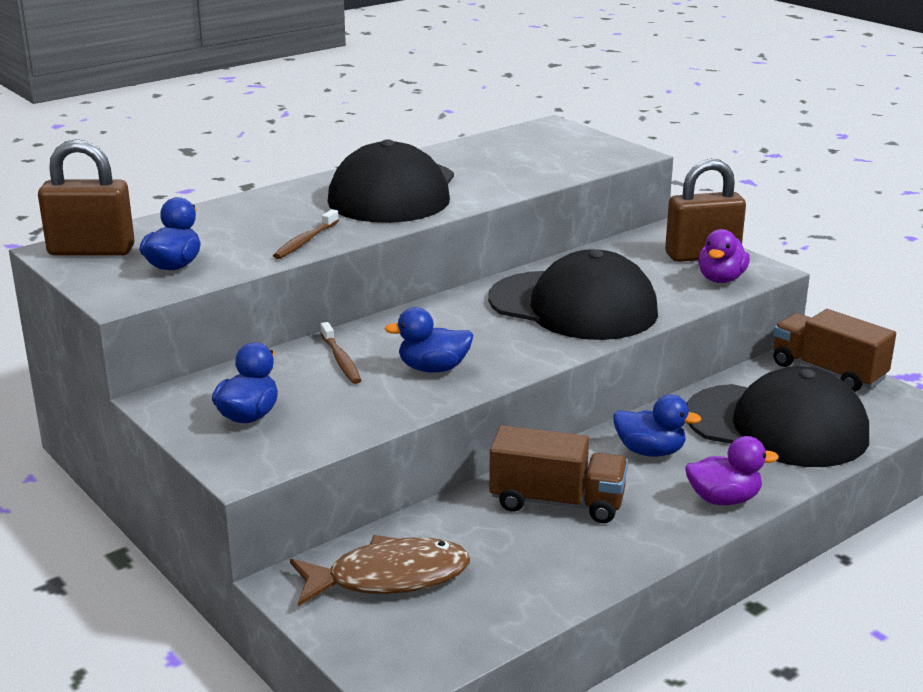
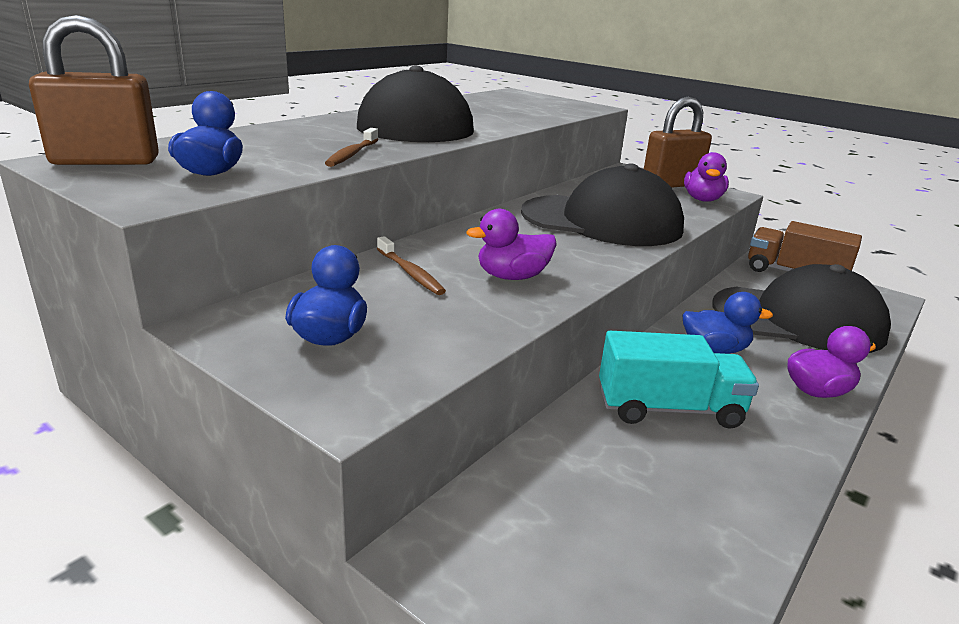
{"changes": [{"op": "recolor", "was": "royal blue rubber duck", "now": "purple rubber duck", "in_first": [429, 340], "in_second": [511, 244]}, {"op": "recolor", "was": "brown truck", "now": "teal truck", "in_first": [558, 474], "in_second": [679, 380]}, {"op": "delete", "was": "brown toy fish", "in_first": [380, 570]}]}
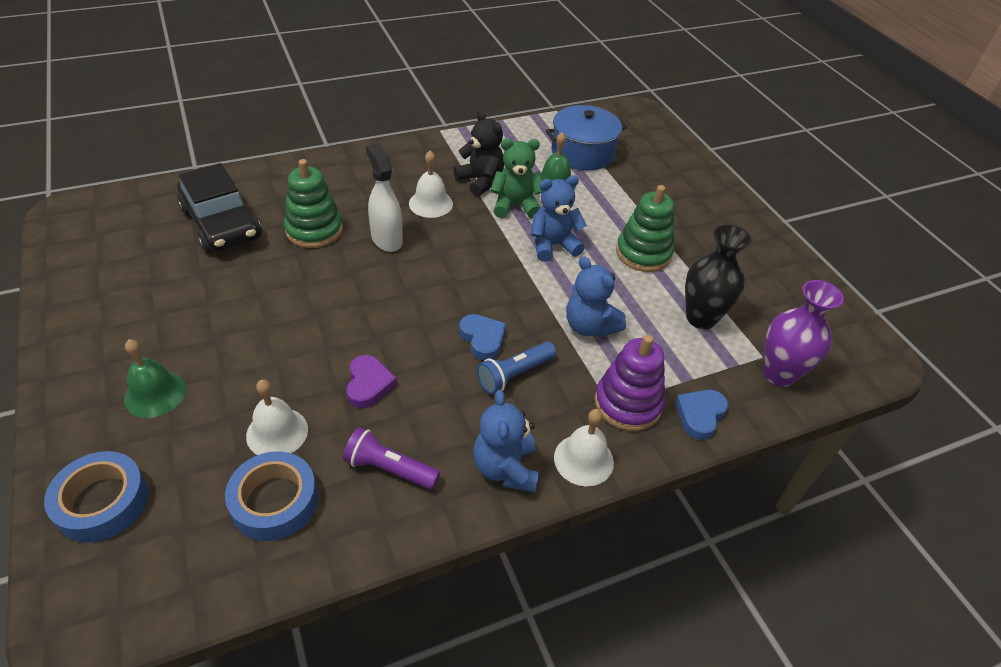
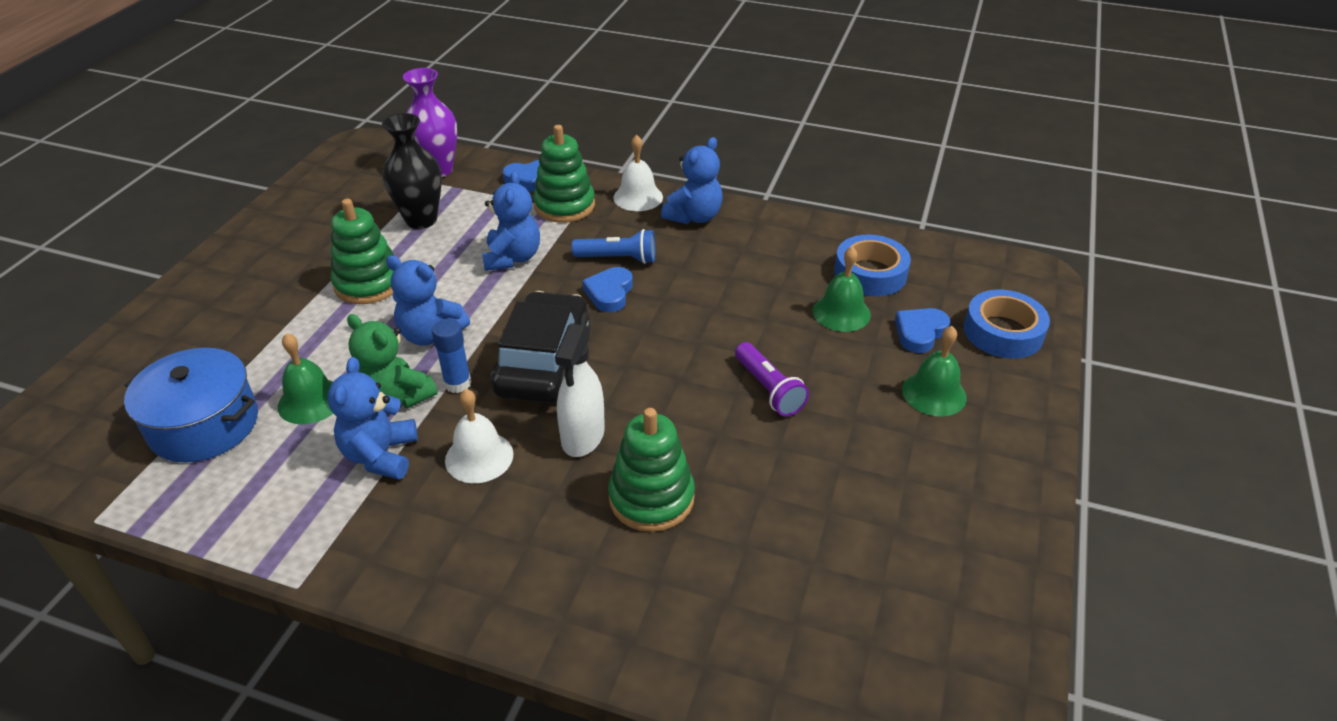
{"changes": [{"op": "recolor", "was": "black stuffed bear", "now": "royal blue stuffed bear", "in_first": [478, 153], "in_second": [372, 418]}, {"op": "move", "was": "black car", "in_first": [219, 208], "in_second": [541, 347]}, {"op": "recolor", "was": "purple stacking toy", "now": "emerald stacking toy", "in_first": [629, 383], "in_second": [564, 174]}, {"op": "delete", "was": "purple love heart", "in_first": [371, 381]}, {"op": "recolor", "was": "snow-white hand bell", "now": "emerald hand bell", "in_first": [277, 417], "in_second": [842, 289]}, {"op": "move", "was": "purple pocket torch", "in_first": [391, 458], "in_second": [772, 379]}, {"op": "insert", "now": "royal blue love heart", "in_second": [922, 330]}, {"op": "insert", "now": "royal blue stick of glue", "in_second": [452, 356]}]}
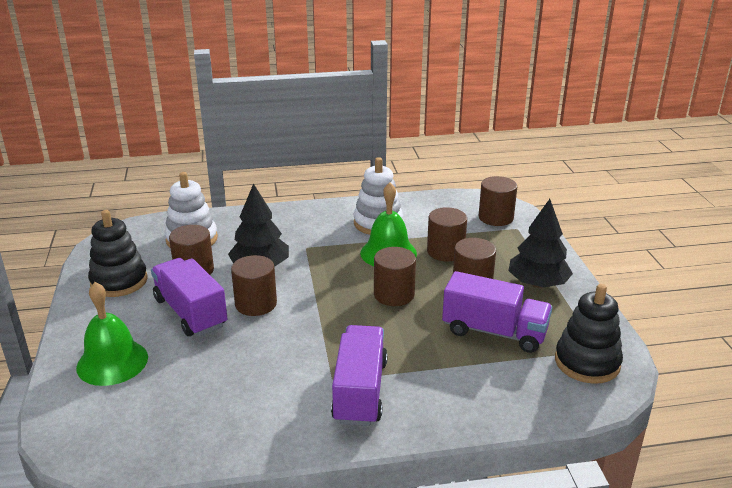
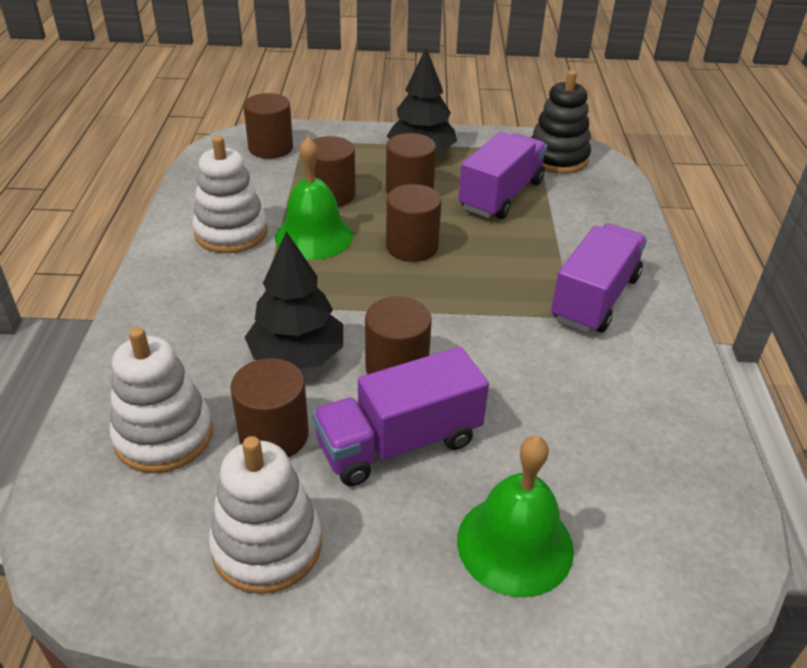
{"changes": [{"op": "recolor", "was": "black stacking toy", "now": "snow-white stacking toy", "in_first": [118, 253], "in_second": [265, 515]}, {"op": "rotate", "was": "purple truck", "in_first": [359, 375], "in_second": [599, 278], "clockwise": 105}]}
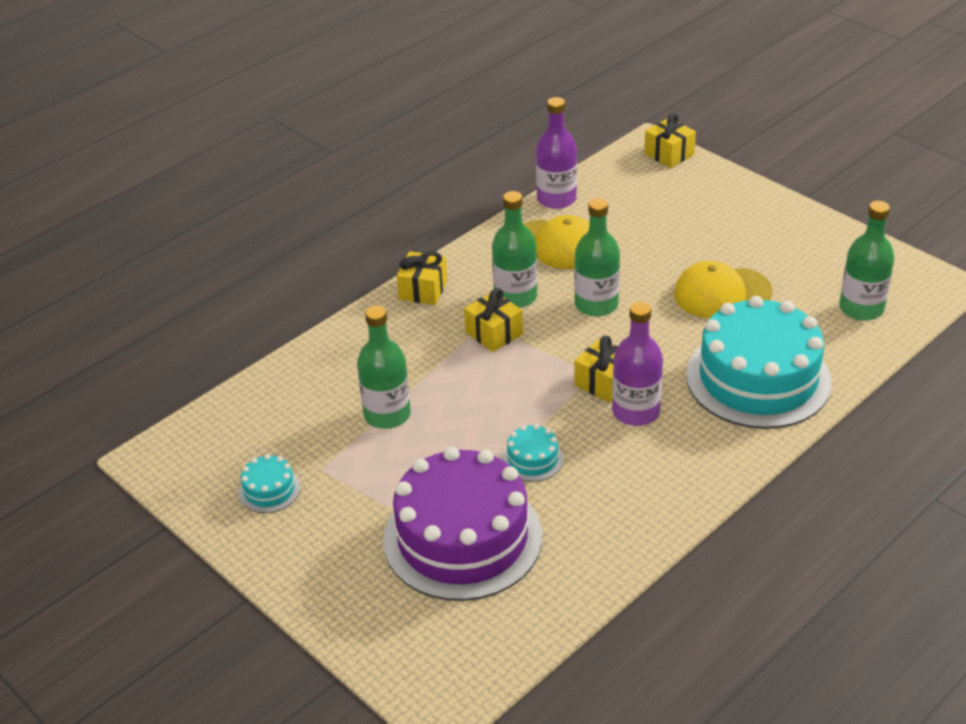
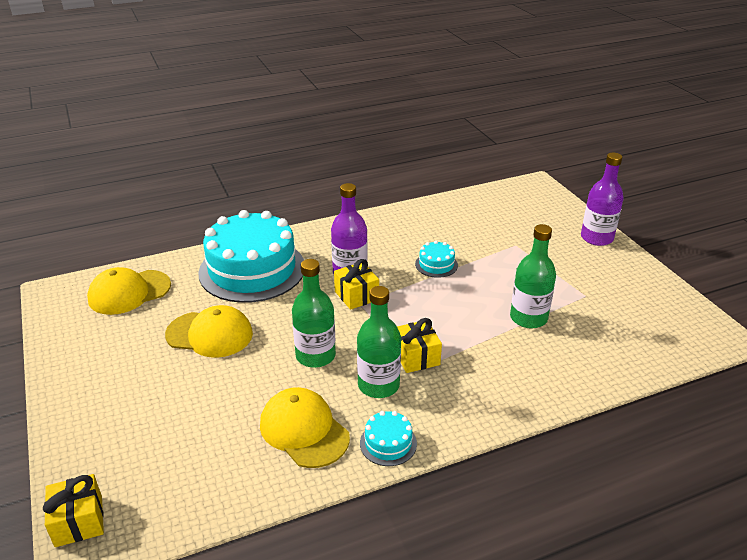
{"changes": [{"op": "move", "was": "purple bottle", "in_first": [556, 153], "in_second": [602, 199]}, {"op": "replace", "was": "emerald bottle", "now": "bright yellow baseball cap", "in_first": [866, 261], "in_second": [129, 291]}, {"op": "delete", "was": "bright yellow gift", "in_first": [421, 278]}, {"op": "delete", "was": "purple layer cake", "in_first": [462, 524]}, {"op": "move", "was": "teal layer cake", "in_first": [269, 483], "in_second": [388, 438]}]}
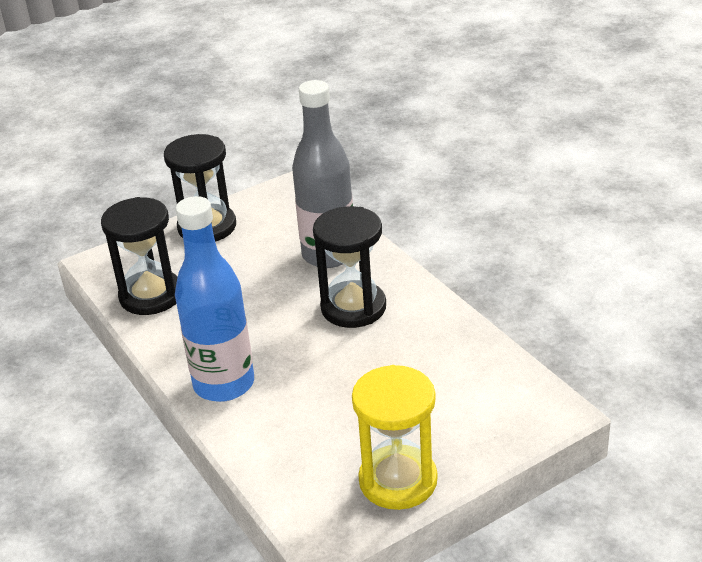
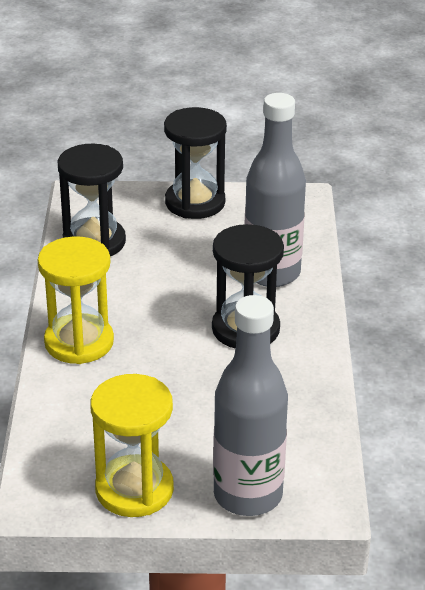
{"changes": [{"op": "replace", "was": "royal blue bottle", "now": "bright yellow sand timer", "in_first": [214, 299], "in_second": [76, 300]}, {"op": "insert", "now": "gray bottle", "in_second": [250, 405]}]}
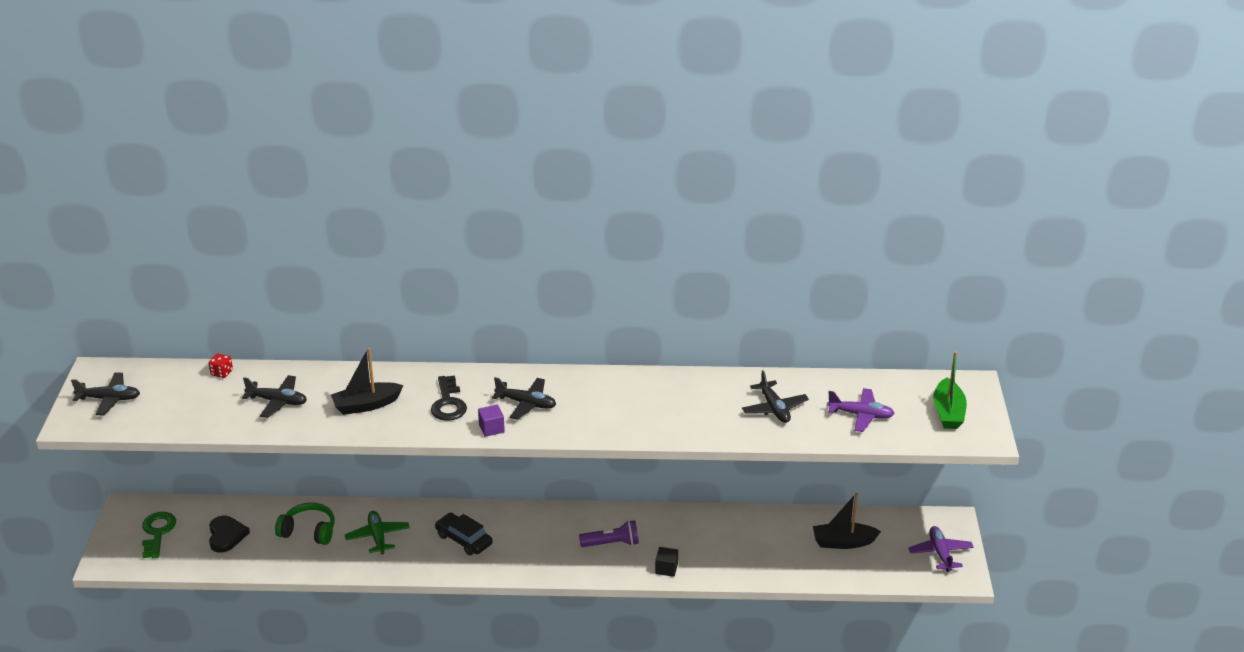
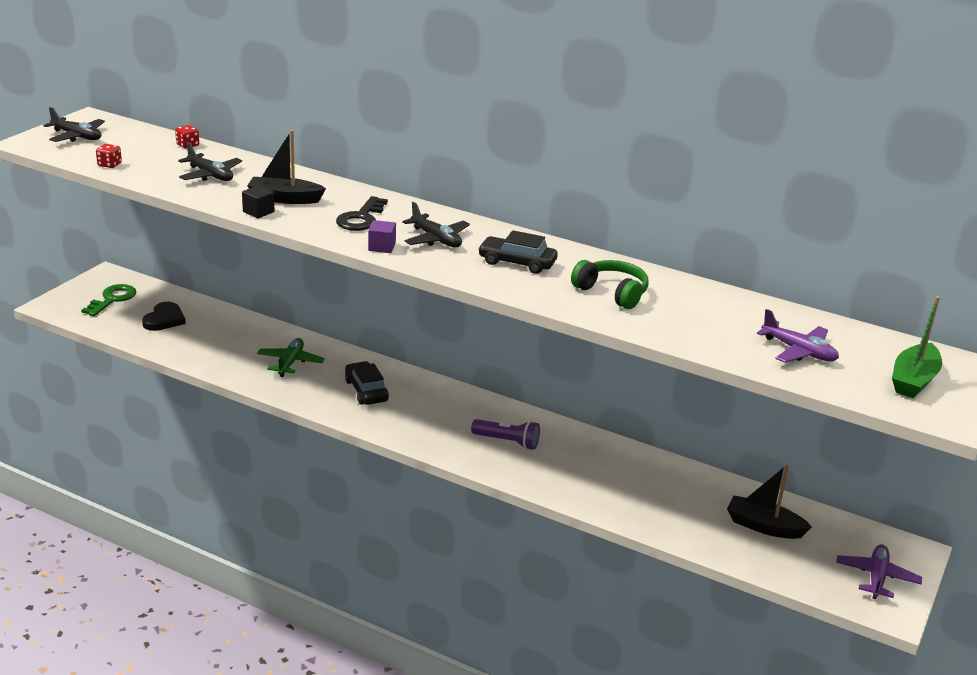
{"changes": [{"op": "delete", "was": "black toy plane", "in_first": [775, 396]}, {"op": "move", "was": "emerald over-ear headphones", "in_first": [305, 524], "in_second": [610, 284]}, {"op": "move", "was": "black block", "in_first": [666, 562], "in_second": [258, 201]}, {"op": "insert", "now": "red die", "in_second": [109, 156]}, {"op": "insert", "now": "black car", "in_second": [518, 252]}]}
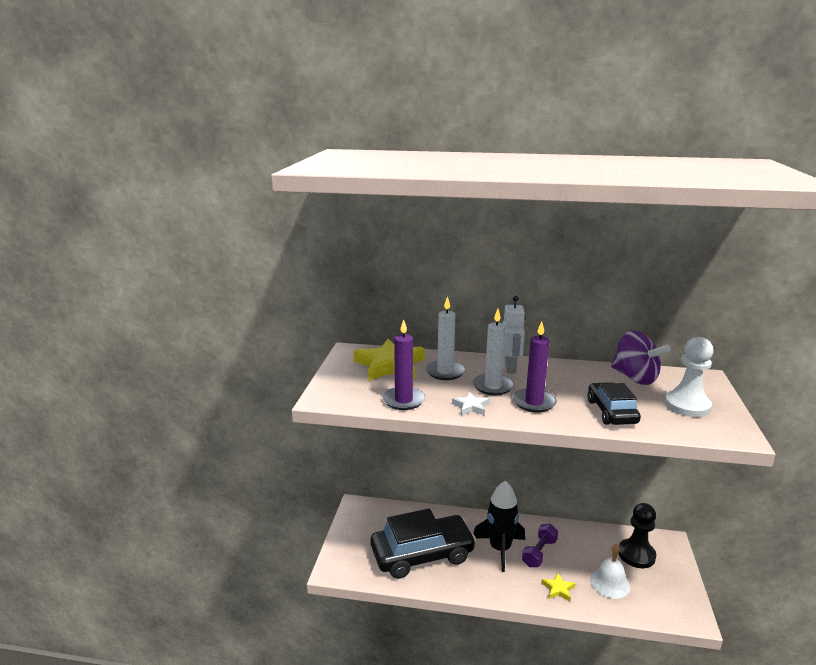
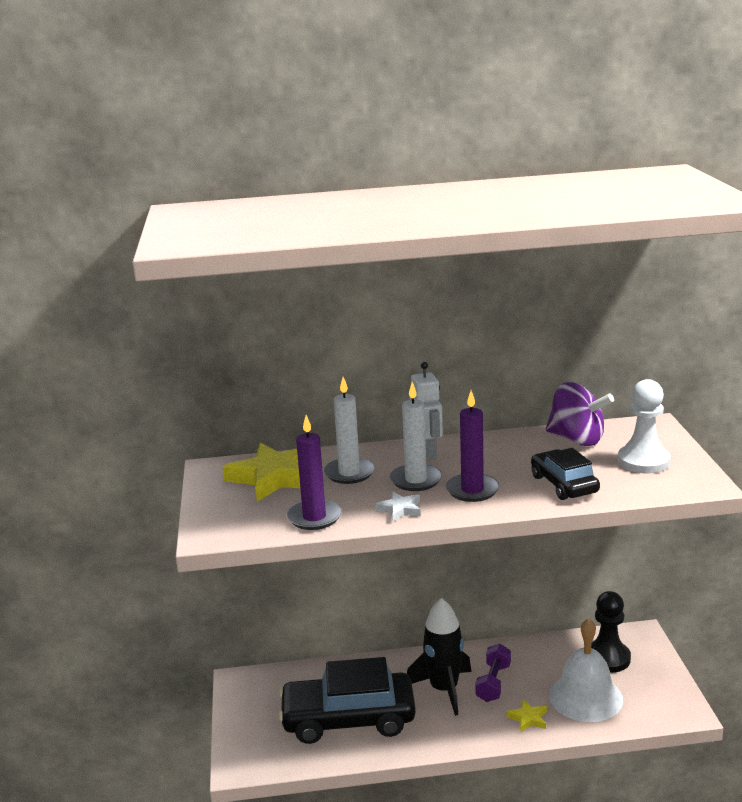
{"changes": [{"op": "rotate", "was": "black car", "in_first": [423, 544], "in_second": [347, 700], "clockwise": -150}, {"op": "resize", "was": "snow-white hand bell", "in_first": [610, 571], "in_second": [586, 670], "ratio": 1.51}]}
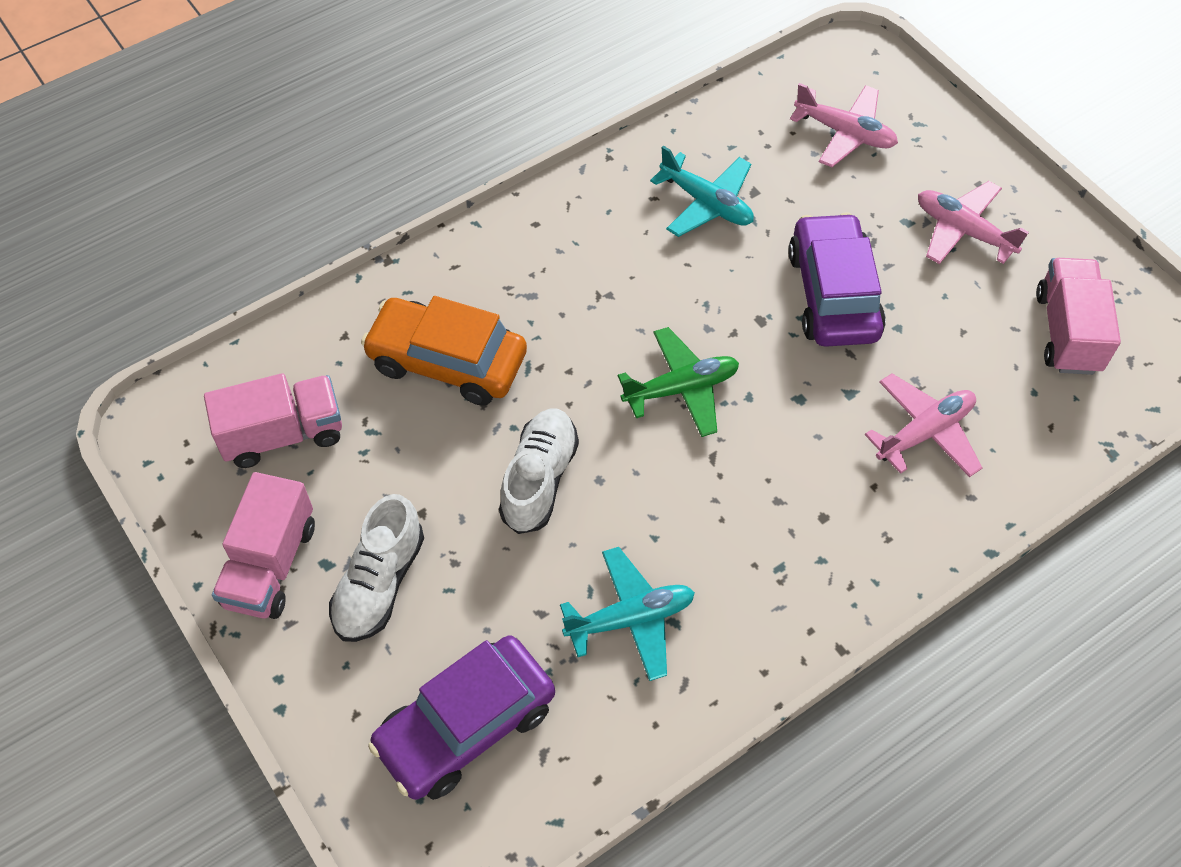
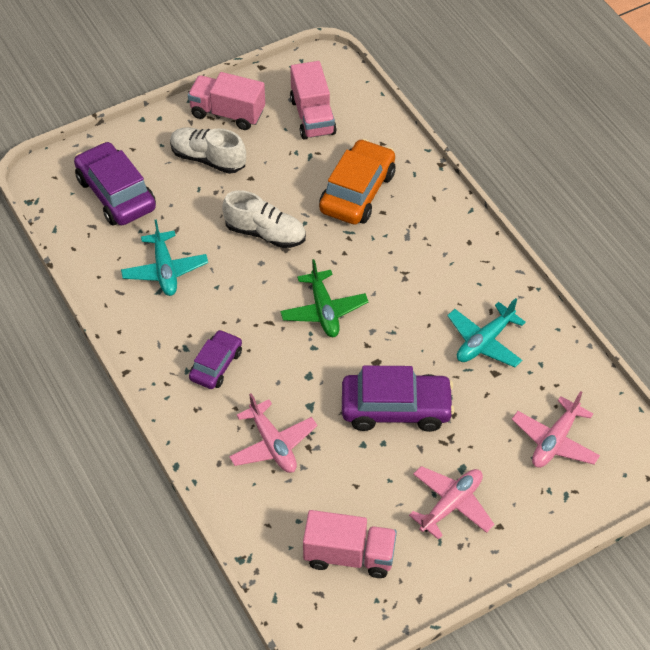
{"changes": [{"op": "insert", "now": "purple car", "in_second": [215, 359]}]}
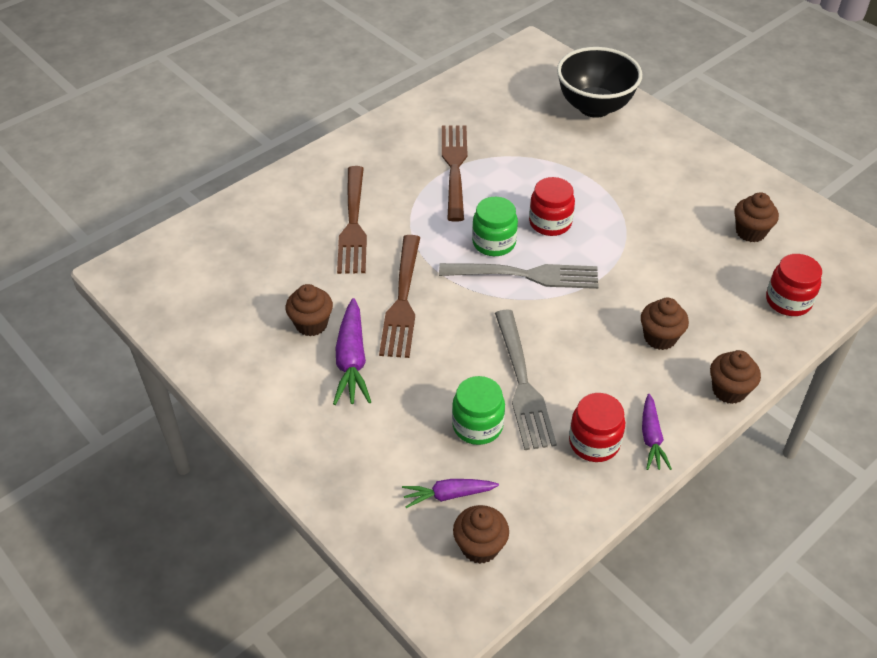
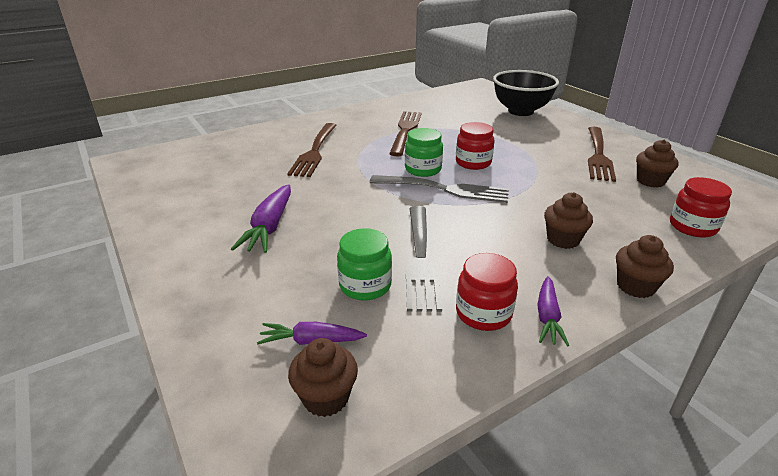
{"changes": [{"op": "move", "was": "brown fork", "in_first": [399, 296], "in_second": [602, 154]}, {"op": "delete", "was": "brown fairy cake", "in_first": [309, 310]}]}
